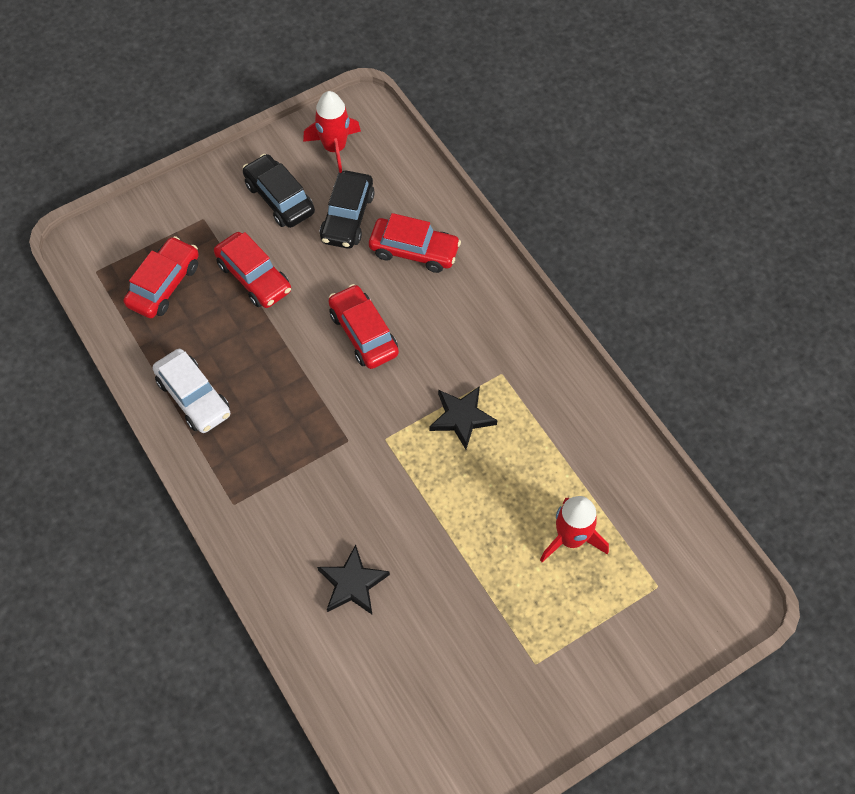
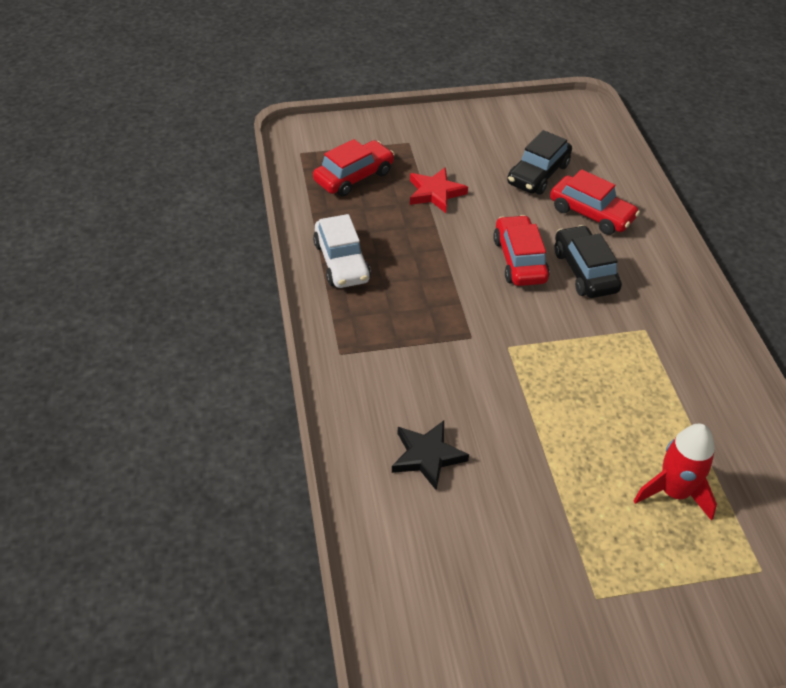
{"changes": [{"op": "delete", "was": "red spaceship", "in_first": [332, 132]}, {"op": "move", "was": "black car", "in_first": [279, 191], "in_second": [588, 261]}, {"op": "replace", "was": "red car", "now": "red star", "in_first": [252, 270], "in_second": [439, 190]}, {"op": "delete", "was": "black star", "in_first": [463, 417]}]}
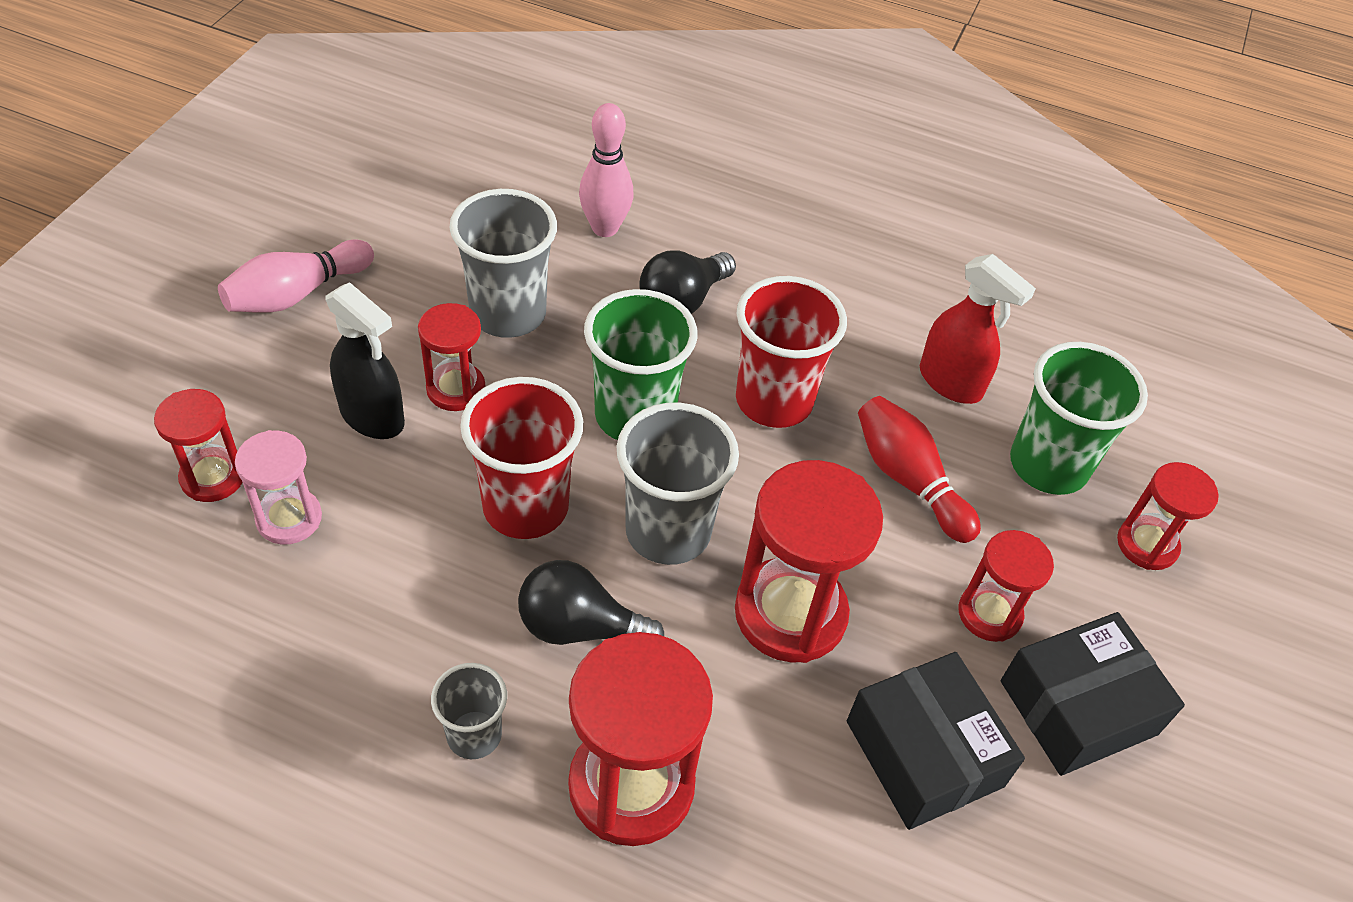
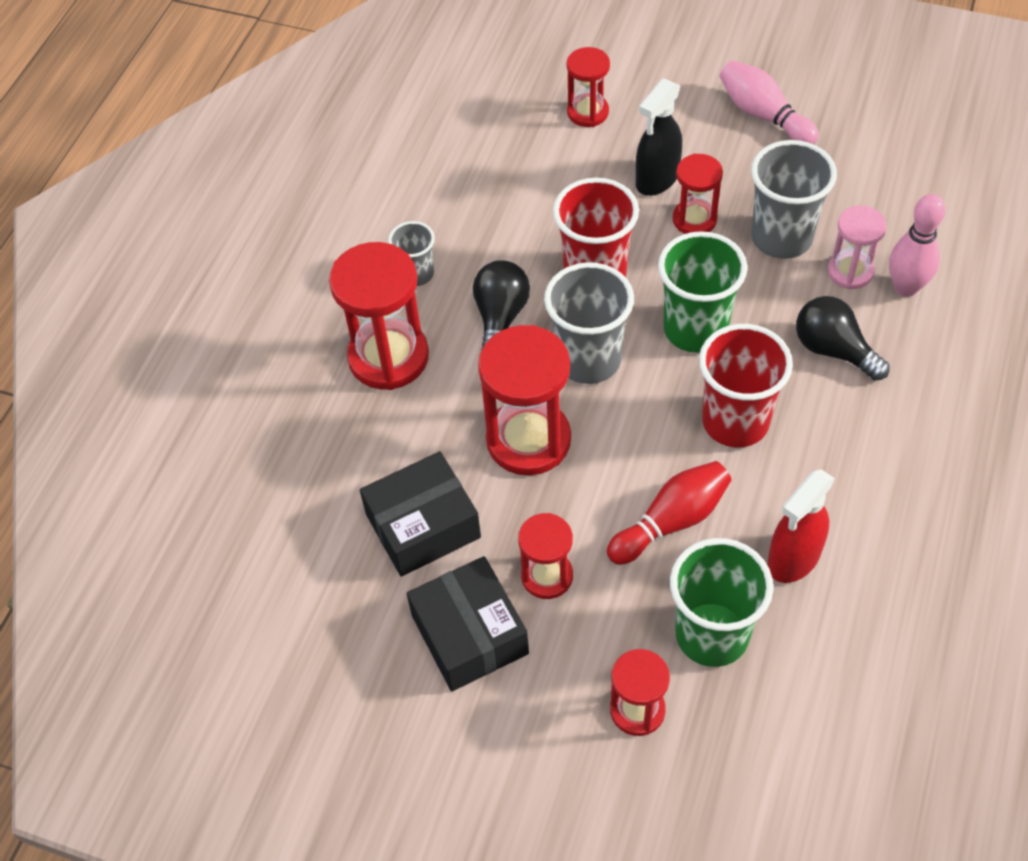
{"changes": [{"op": "move", "was": "pink sand timer", "in_first": [278, 487], "in_second": [857, 247]}]}
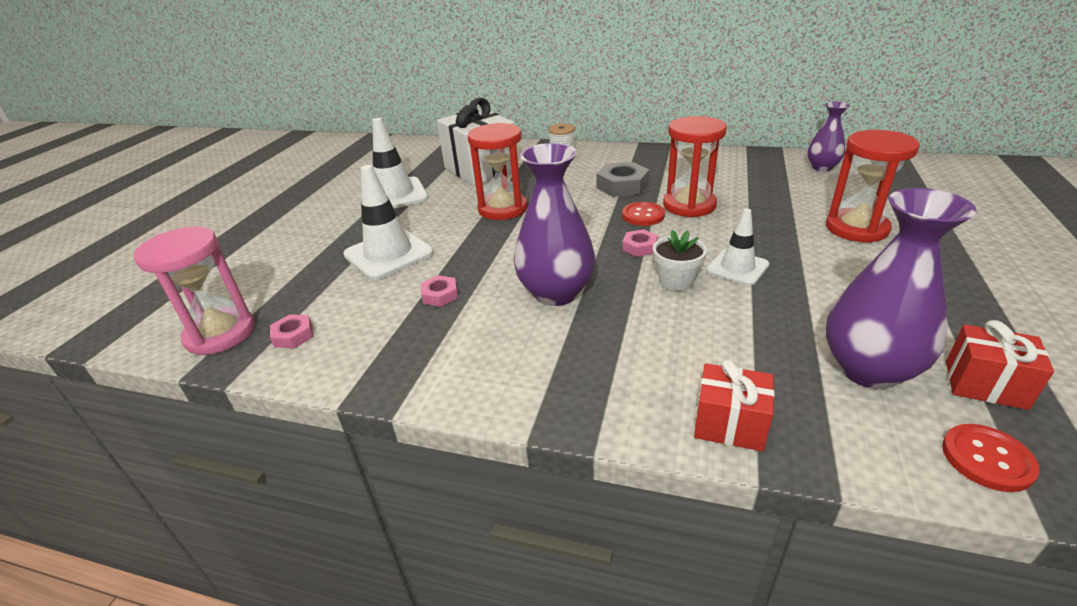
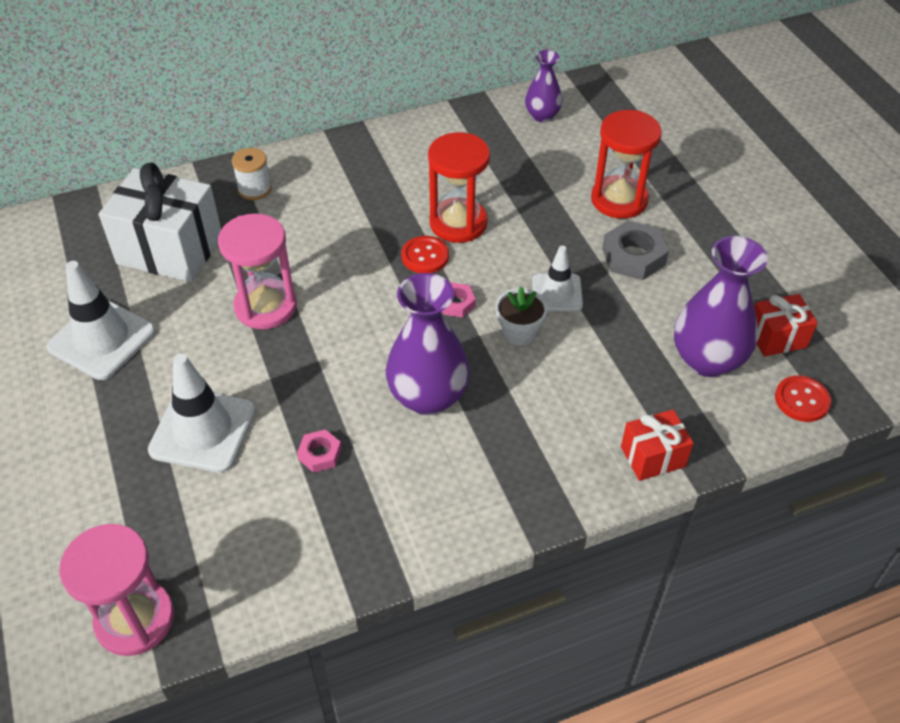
{"changes": [{"op": "recolor", "was": "red sand timer", "now": "pink sand timer", "in_first": [497, 171], "in_second": [257, 271]}, {"op": "move", "was": "gray hex nut", "in_first": [622, 179], "in_second": [635, 250]}, {"op": "delete", "was": "pink hex nut", "in_first": [291, 331]}]}
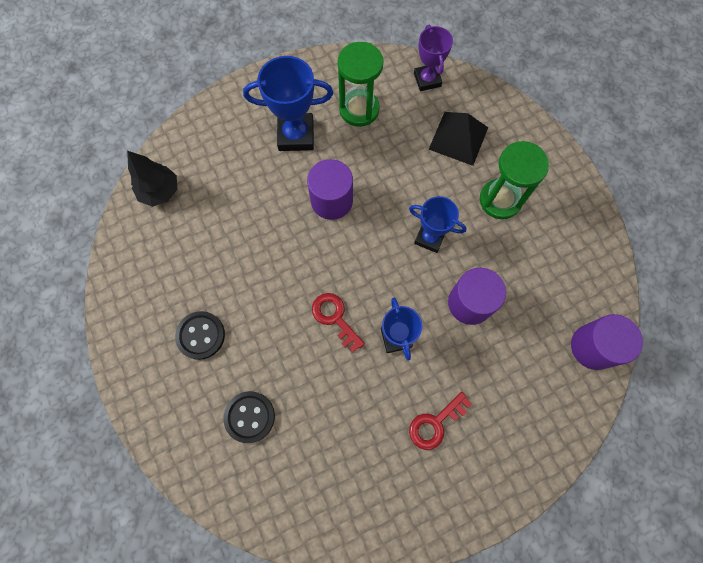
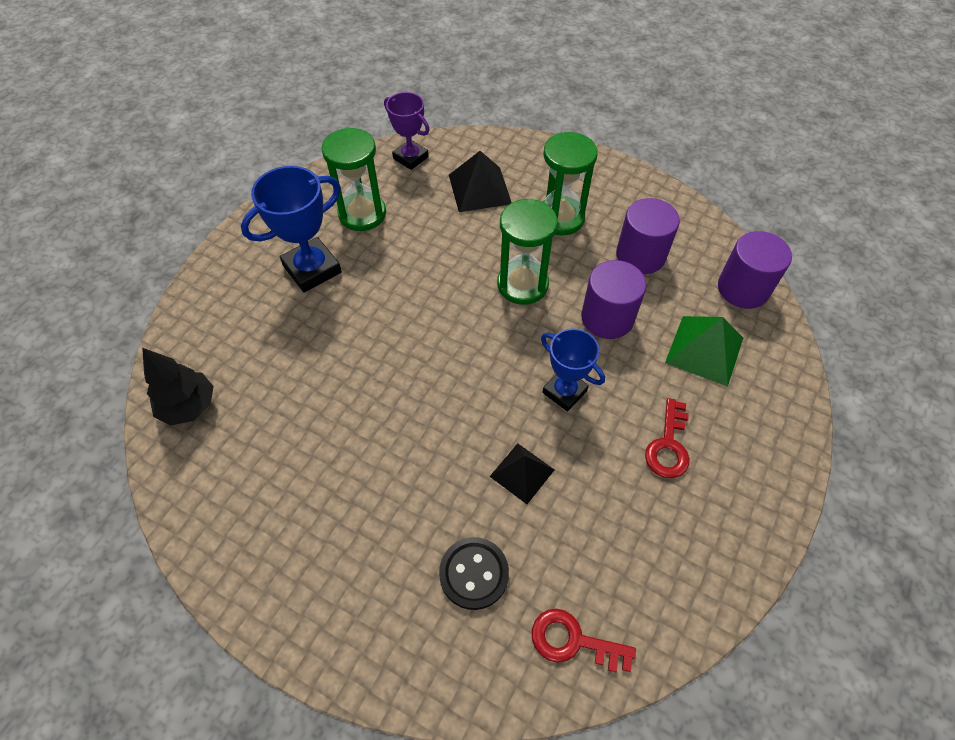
{"changes": [{"op": "move", "was": "purple cylinder shape", "in_first": [330, 189], "in_second": [648, 236]}, {"op": "replace", "was": "royal blue prize cup", "now": "emerald sand timer", "in_first": [438, 224], "in_second": [527, 252]}, {"op": "move", "was": "red door key", "in_first": [338, 323], "in_second": [584, 640]}, {"op": "delete", "was": "black button", "in_first": [200, 335]}, {"op": "insert", "now": "emerald pyramid", "in_second": [704, 351]}, {"op": "insert", "now": "black pyramid", "in_second": [522, 473]}]}
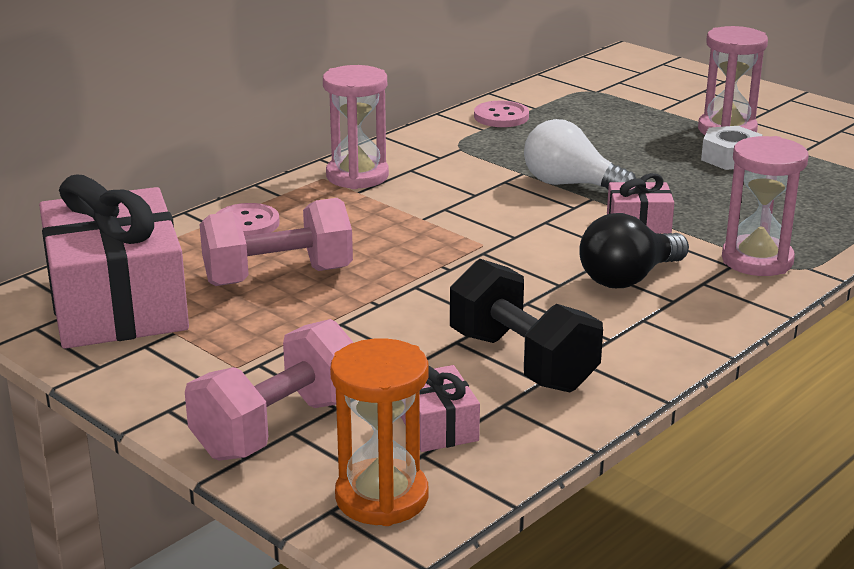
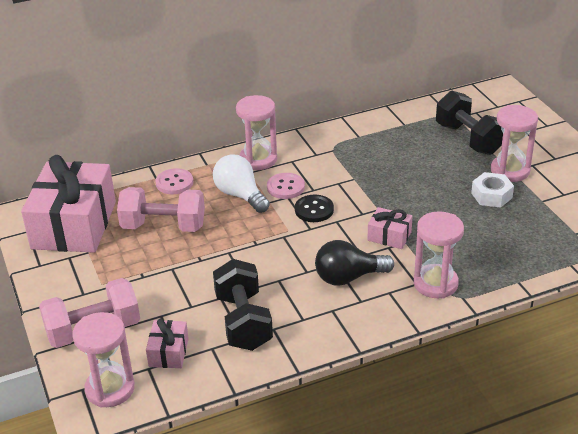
{"changes": [{"op": "move", "was": "pink button", "in_first": [501, 114], "in_second": [286, 186]}, {"op": "move", "was": "snow-white lightbulb", "in_first": [580, 154], "in_second": [241, 183]}, {"op": "recolor", "was": "orange-coloured sand timer", "now": "pink sand timer", "in_first": [379, 432], "in_second": [103, 360]}, {"op": "insert", "now": "black free weight", "in_second": [469, 123]}, {"op": "insert", "now": "black button", "in_second": [314, 208]}]}
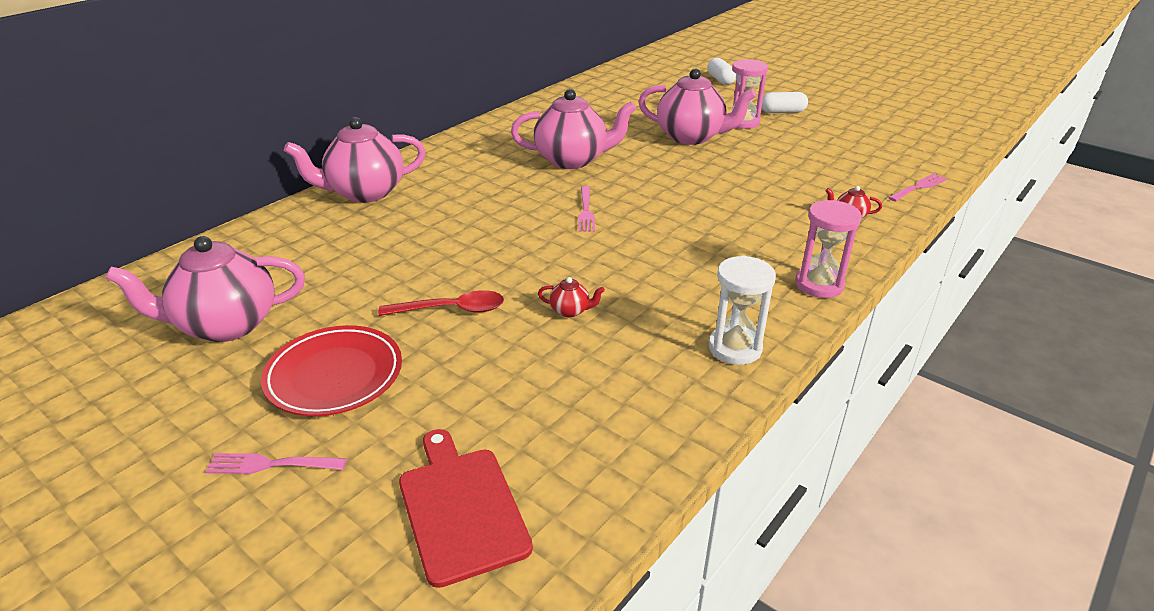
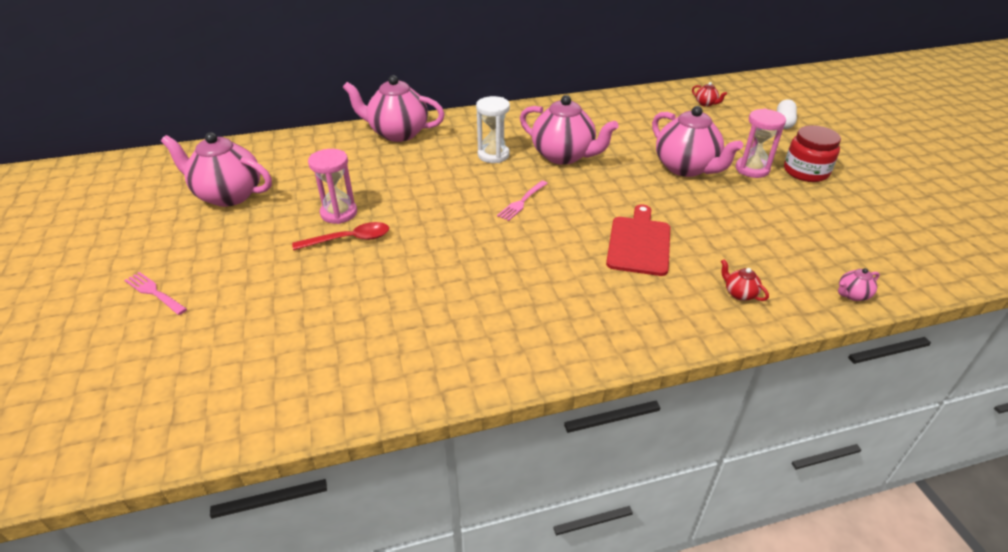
{"changes": [{"op": "replace", "was": "snow-white pill shape", "now": "red jam jar", "in_first": [785, 102], "in_second": [812, 153]}, {"op": "replace", "was": "pink fork", "now": "pink china teapot", "in_first": [917, 187], "in_second": [859, 284]}, {"op": "move", "was": "pink sand timer", "in_first": [828, 249], "in_second": [332, 186]}, {"op": "move", "was": "snow-white sand timer", "in_first": [742, 310], "in_second": [493, 129]}, {"op": "move", "was": "red china teapot", "in_first": [571, 297], "in_second": [709, 94]}, {"op": "rotate", "was": "red spoon", "in_first": [441, 303], "in_second": [340, 236], "clockwise": -45}, {"op": "delete", "was": "red plate", "in_first": [331, 370]}, {"op": "move", "was": "red chopping board", "in_first": [466, 508], "in_second": [638, 240]}]}
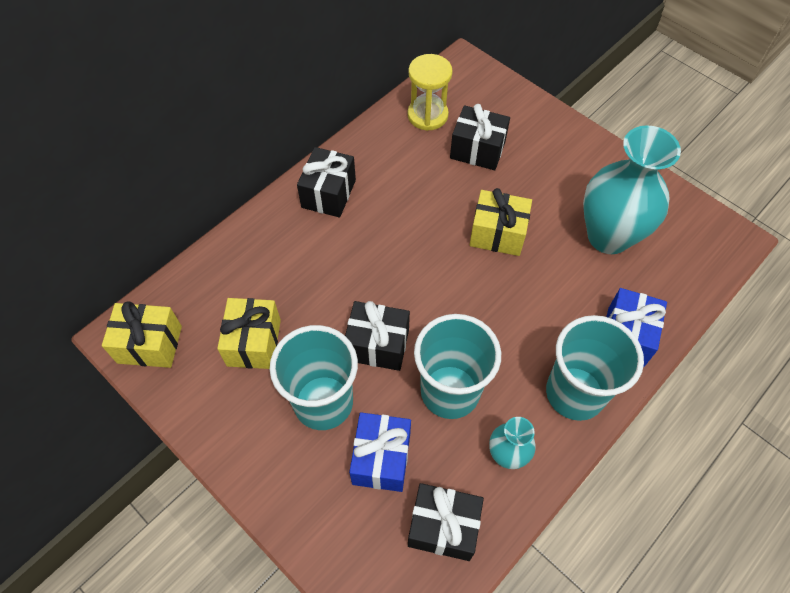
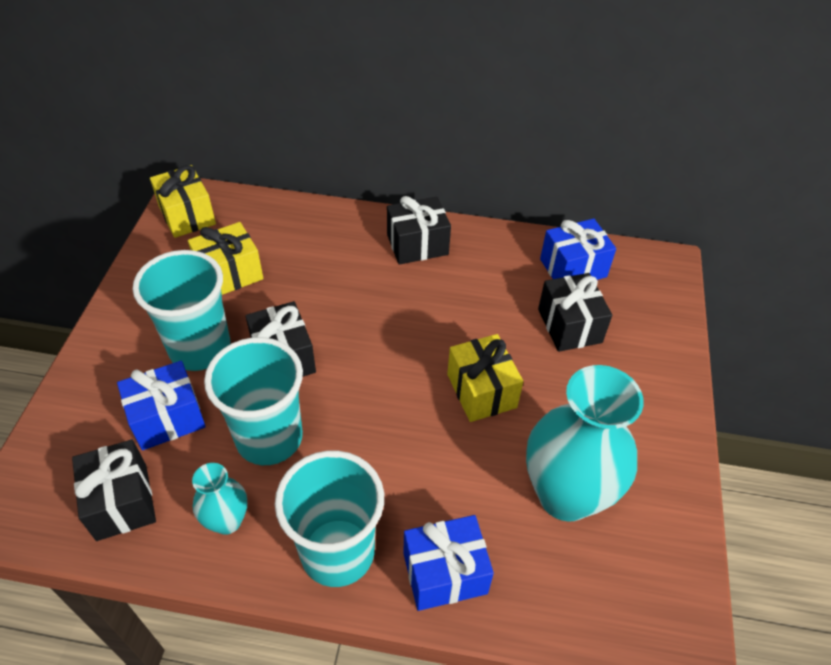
{"changes": [{"op": "replace", "was": "bright yellow sand timer", "now": "royal blue gift", "in_first": [430, 92], "in_second": [578, 249]}]}
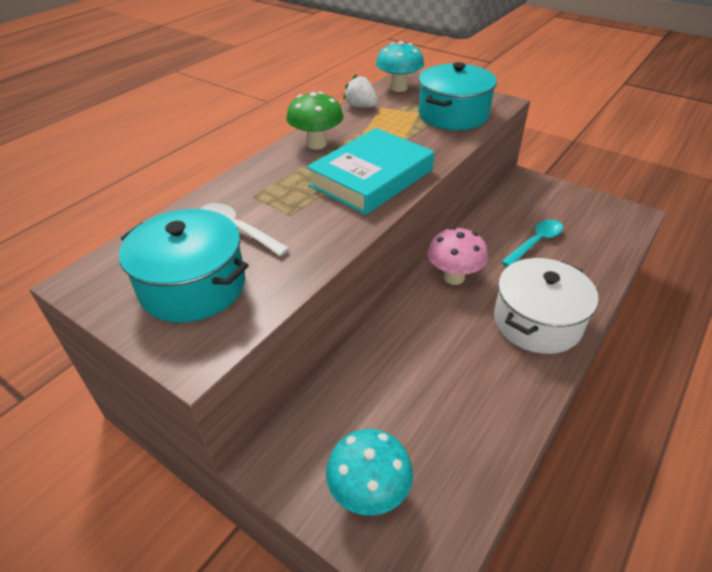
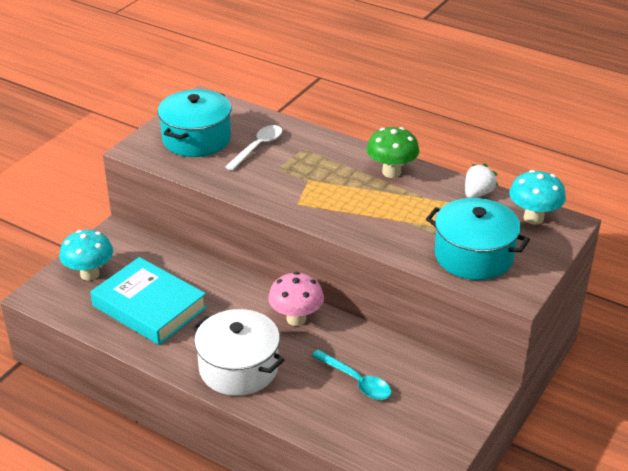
{"changes": [{"op": "move", "was": "teal book", "in_first": [370, 171], "in_second": [148, 301]}]}
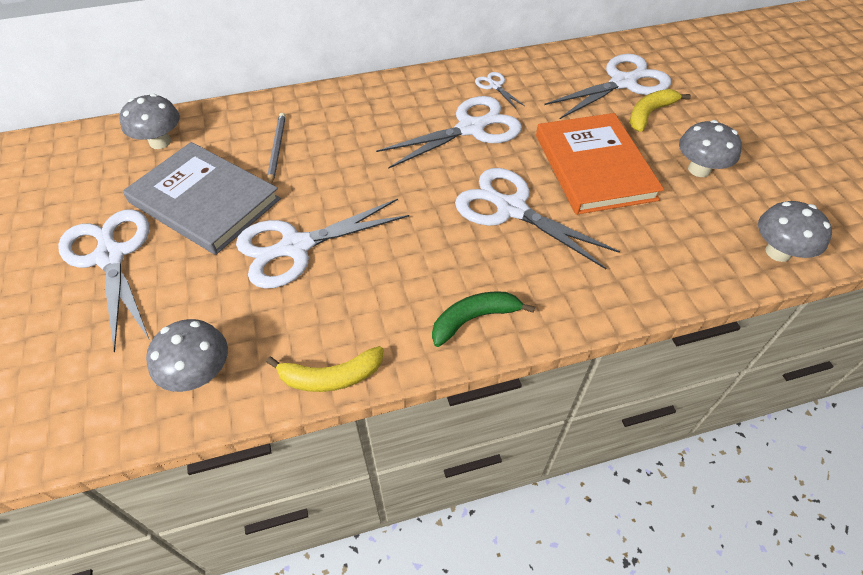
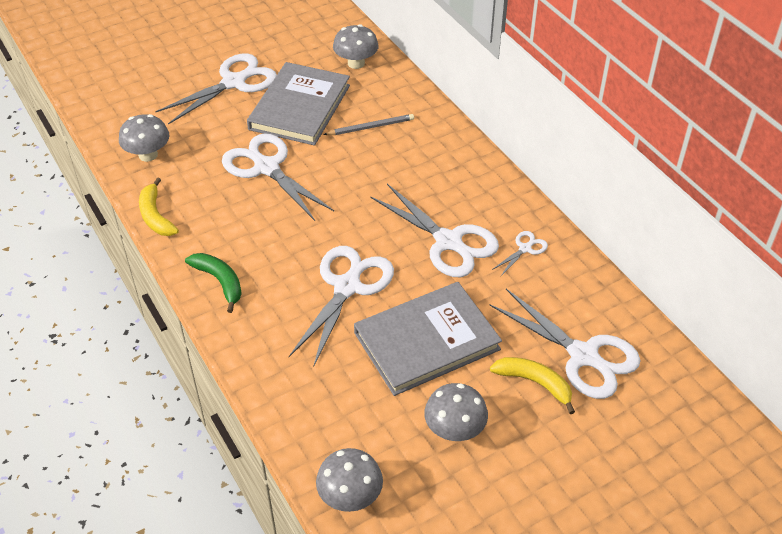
{"changes": [{"op": "recolor", "was": "orange-coloured book", "now": "gray book", "in_first": [600, 164], "in_second": [428, 339]}]}
